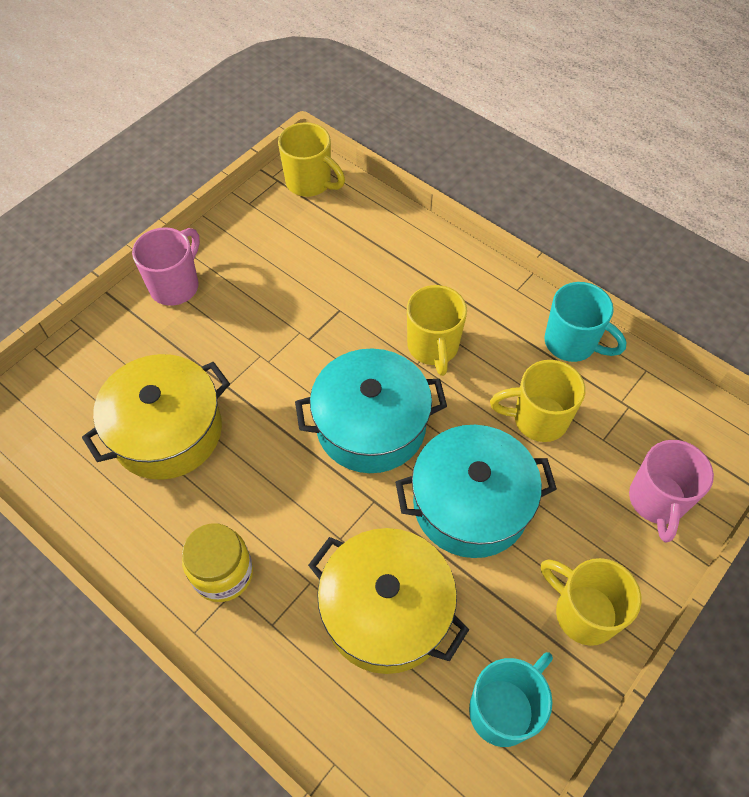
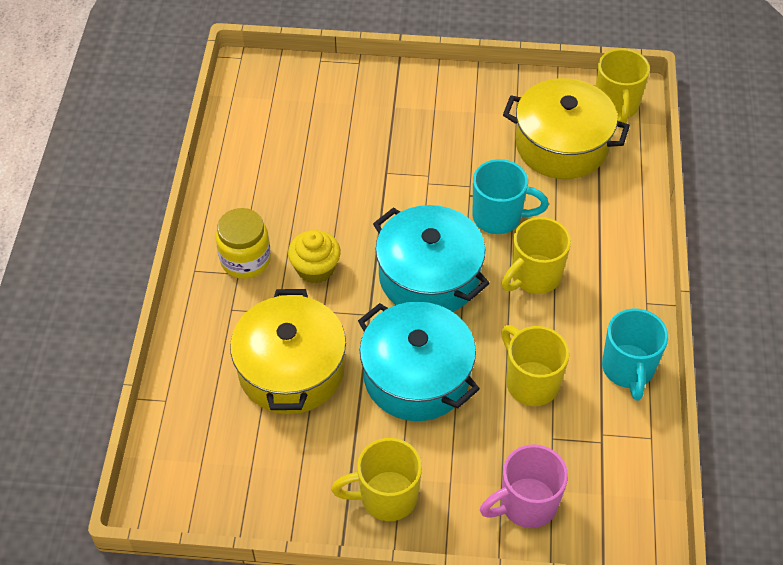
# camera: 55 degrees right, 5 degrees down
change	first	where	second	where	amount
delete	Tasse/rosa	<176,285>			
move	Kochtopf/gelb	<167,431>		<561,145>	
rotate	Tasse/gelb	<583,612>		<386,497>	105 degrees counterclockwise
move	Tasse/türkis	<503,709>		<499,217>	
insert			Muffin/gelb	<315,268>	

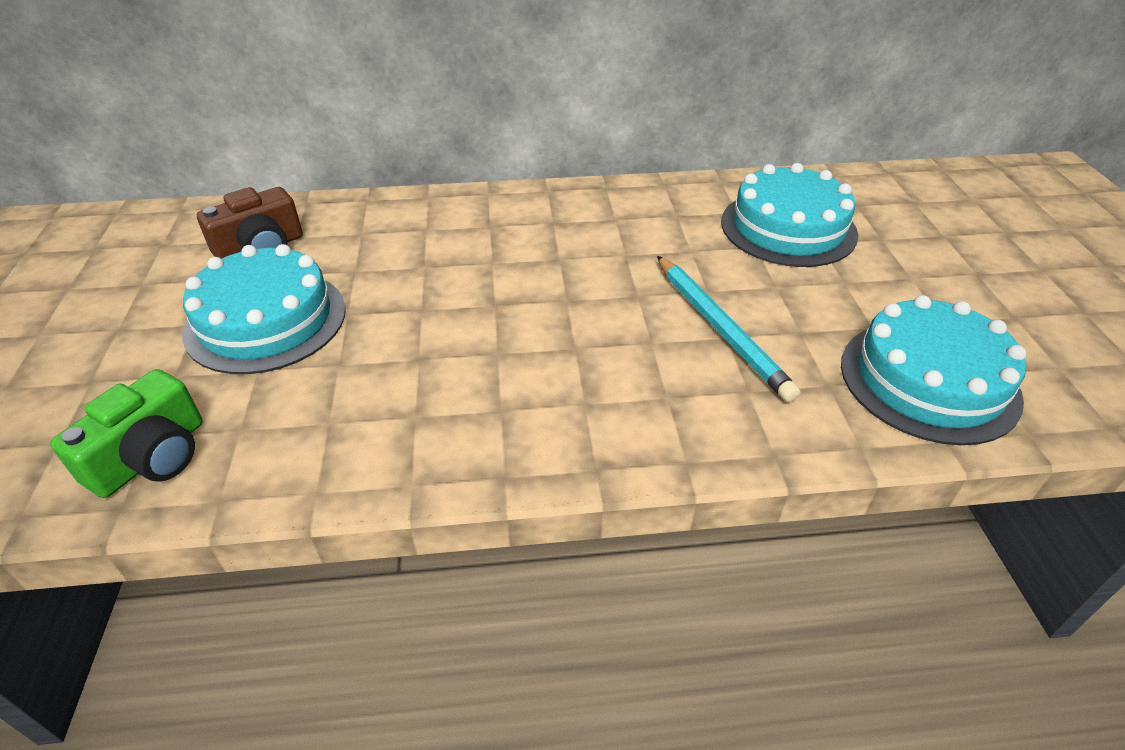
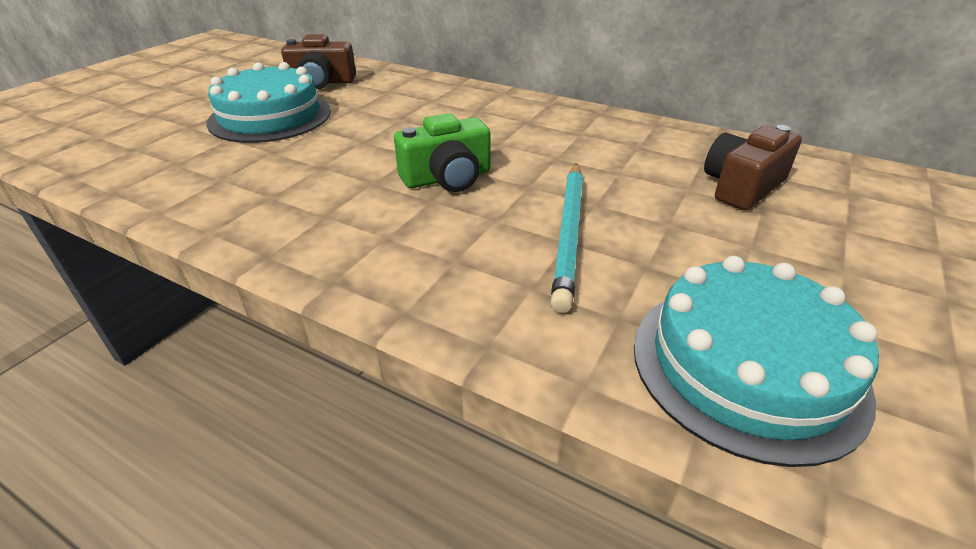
# camera: 35 degrees right, 5 degrees down
change	first	where	second	where	amount
replace	Kuchen/türkis	<788,228>	Kamera/braun	<742,186>	
move	Kamera/grün	<151,457>		<447,178>	

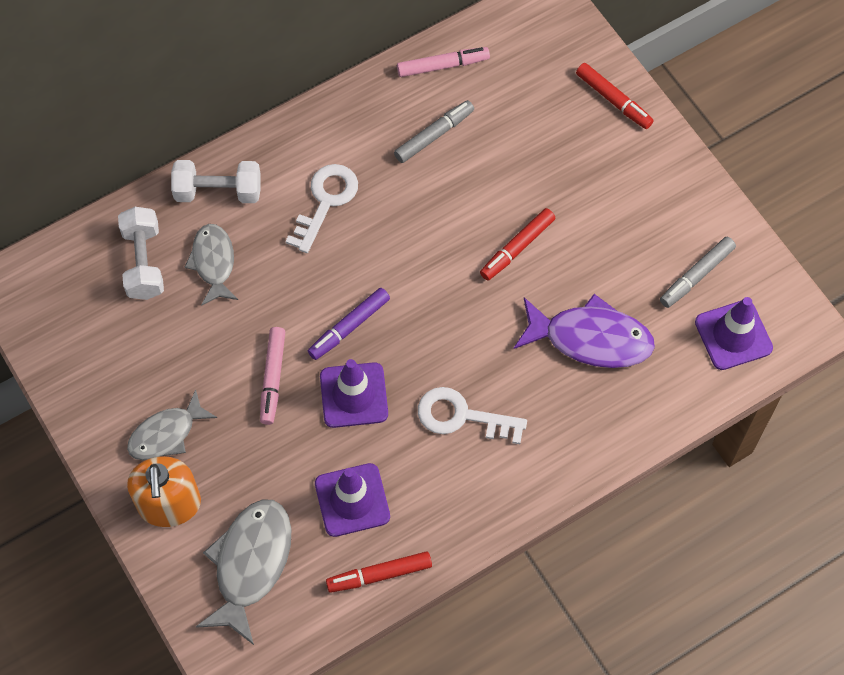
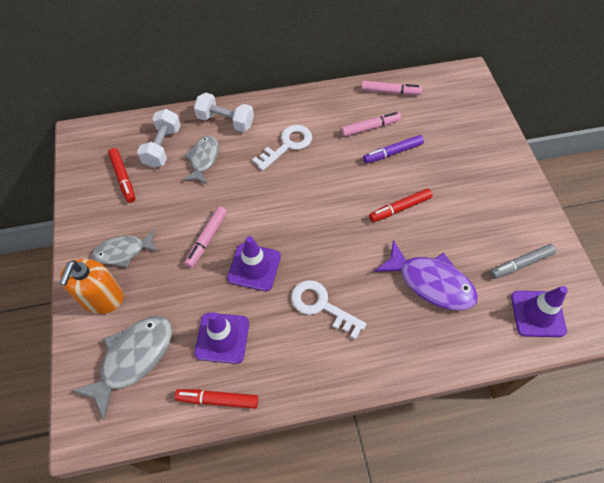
# camera: 20 degrees right, 5 degrees down
change	first	where	second	where	amount
move	Filzstift/rot	<613,100>		<123,178>	
recolor	Filzstift/grau	<434,135>	Filzstift/rosa	<370,127>	
move	Filzstift/lila	<349,327>		<392,152>	

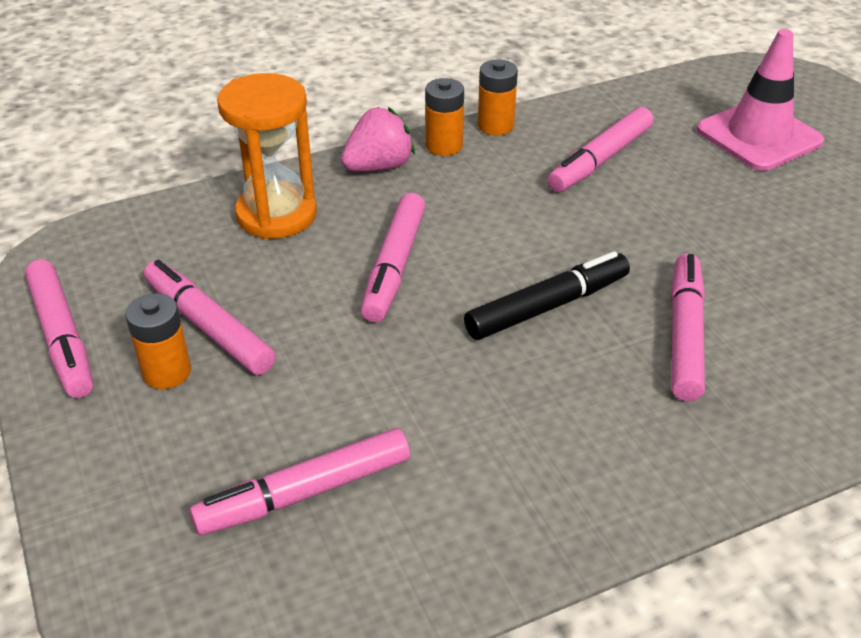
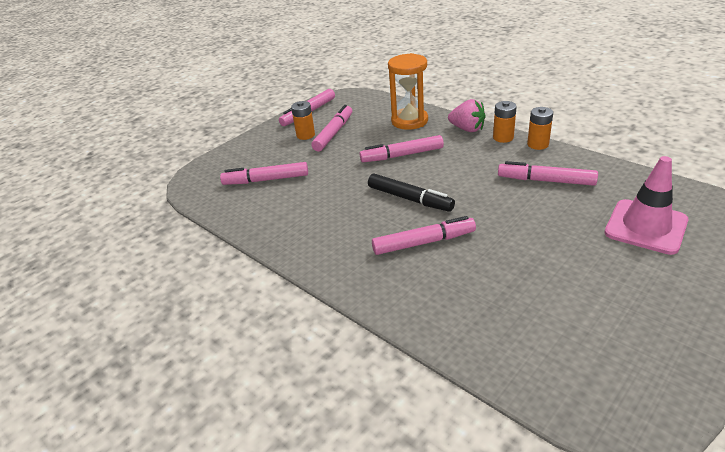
# camera: 70 degrees right, 5 degrees down
change	first	where	second	where	amount
rotate	Filzstift/rosa	<305,493>		<266,180>	45 degrees counterclockwise

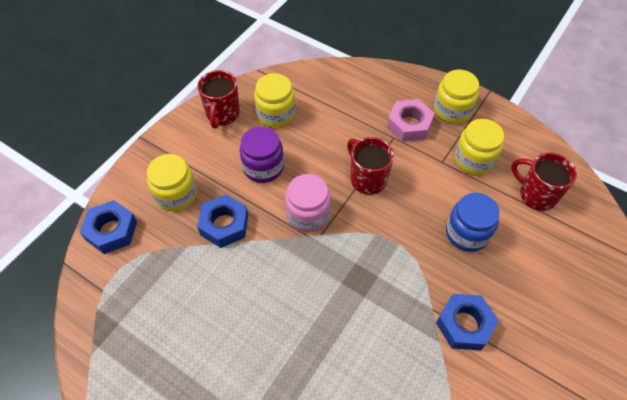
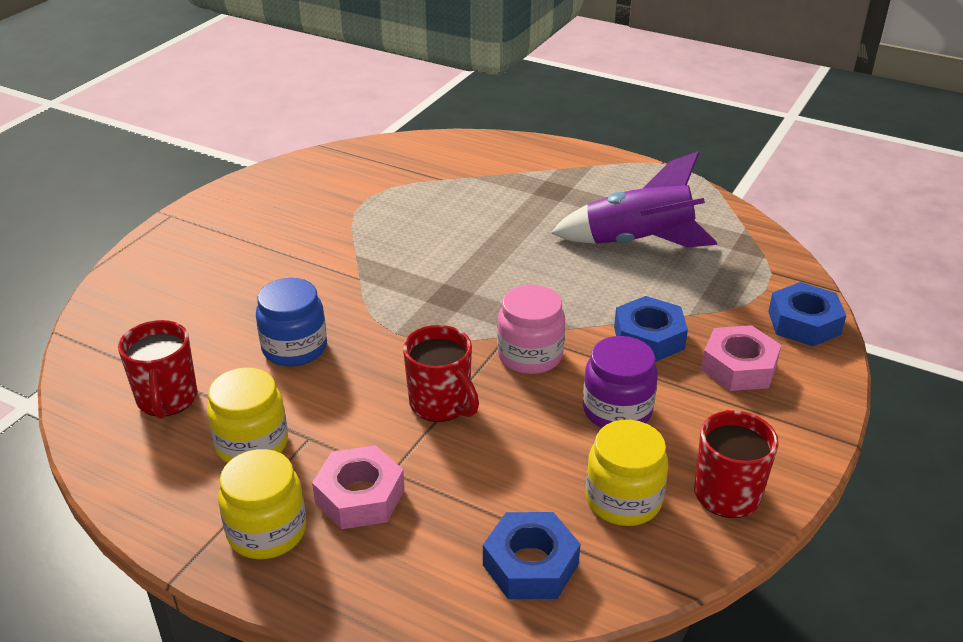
# camera: 175 degrees right, 20 degrees down
change	first	where	second	where	amount
rotate	Tasse/rot	<536,195>		<167,400>	45 degrees clockwise
replace	Einmachglas/gelb	<176,195>	Sechskantmutter/rosa	<738,367>	
move	Sechskantmutter/blau	<464,325>		<530,564>	
insert			Rakete/lila	<637,243>	

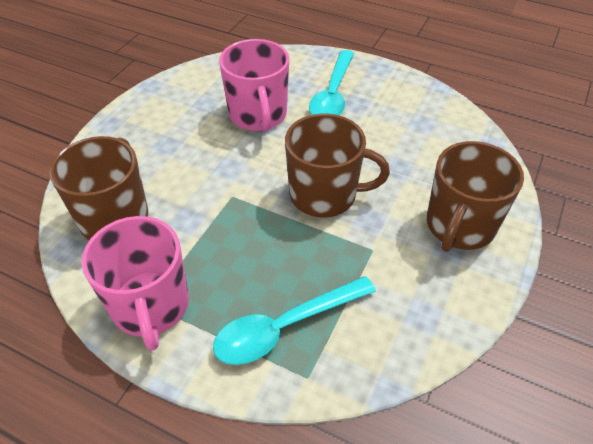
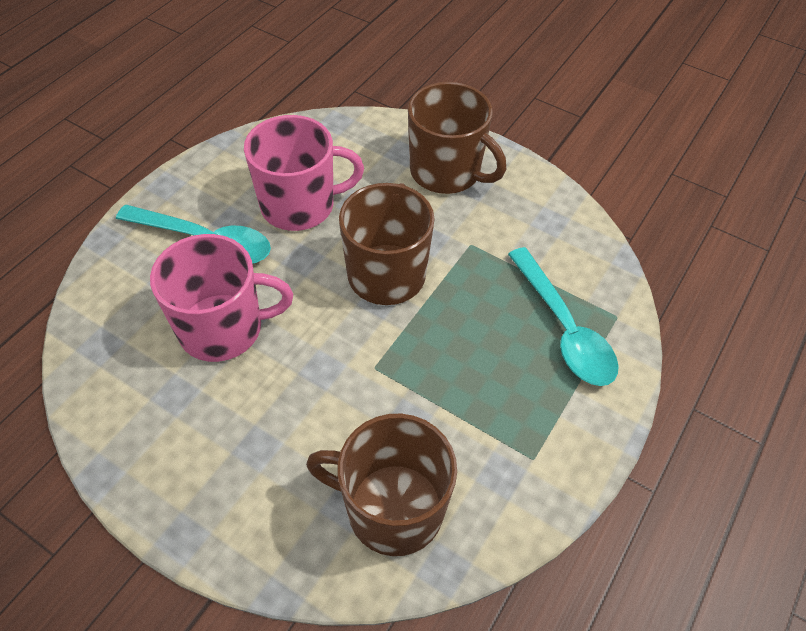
# camera: 85 degrees left, 5 degrees up
change	first	where	second	where	amount
move	Tasse/rosa	<151,306>		<299,205>	

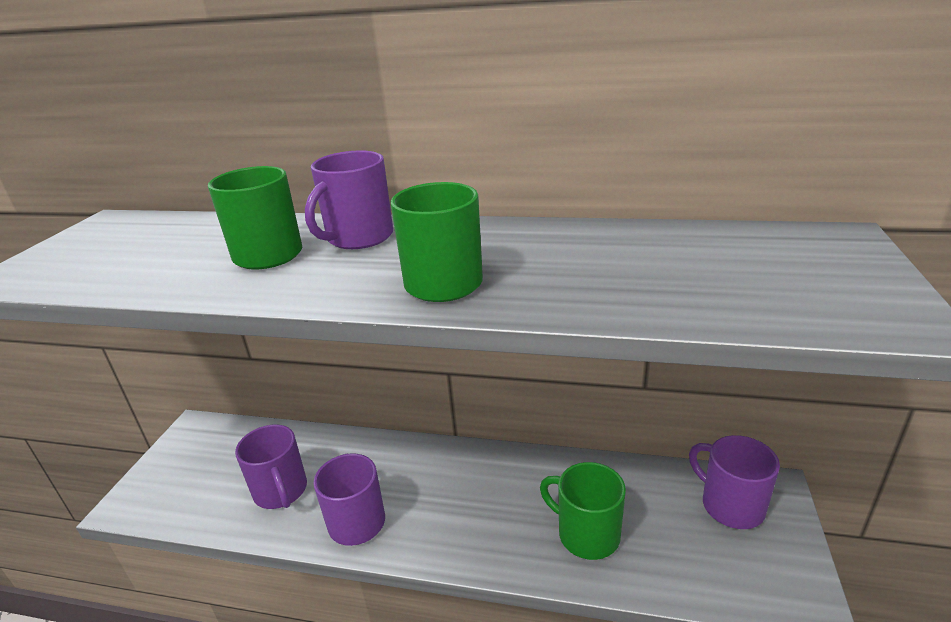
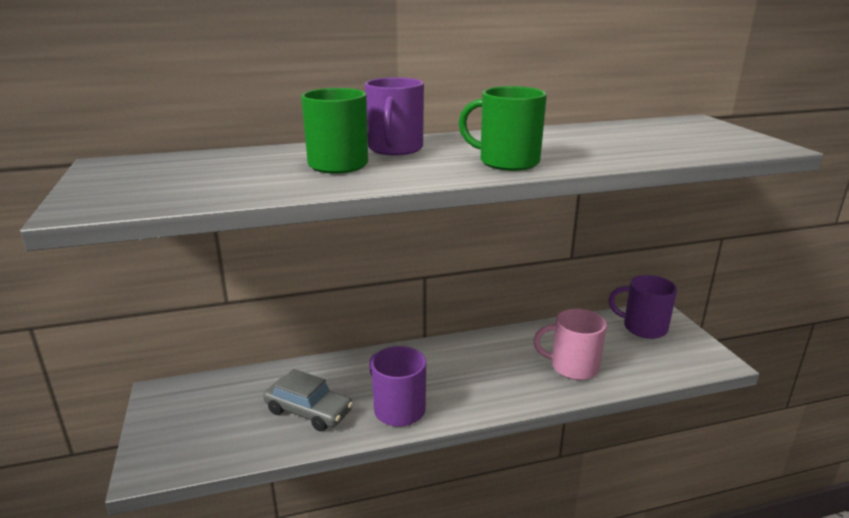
# camera: 30 degrees left, 5 degrees down
change	first	where	second	where	amount
replace	Tasse/lila	<281,491>	Auto/grau	<308,411>	
recolor	Tasse/grün	<586,534>	Tasse/rosa	<572,367>	

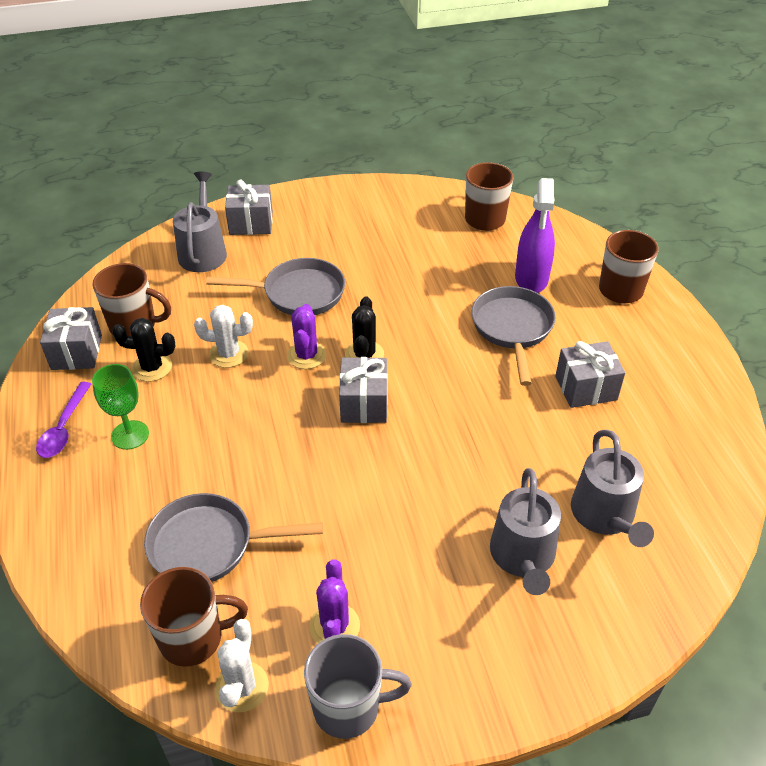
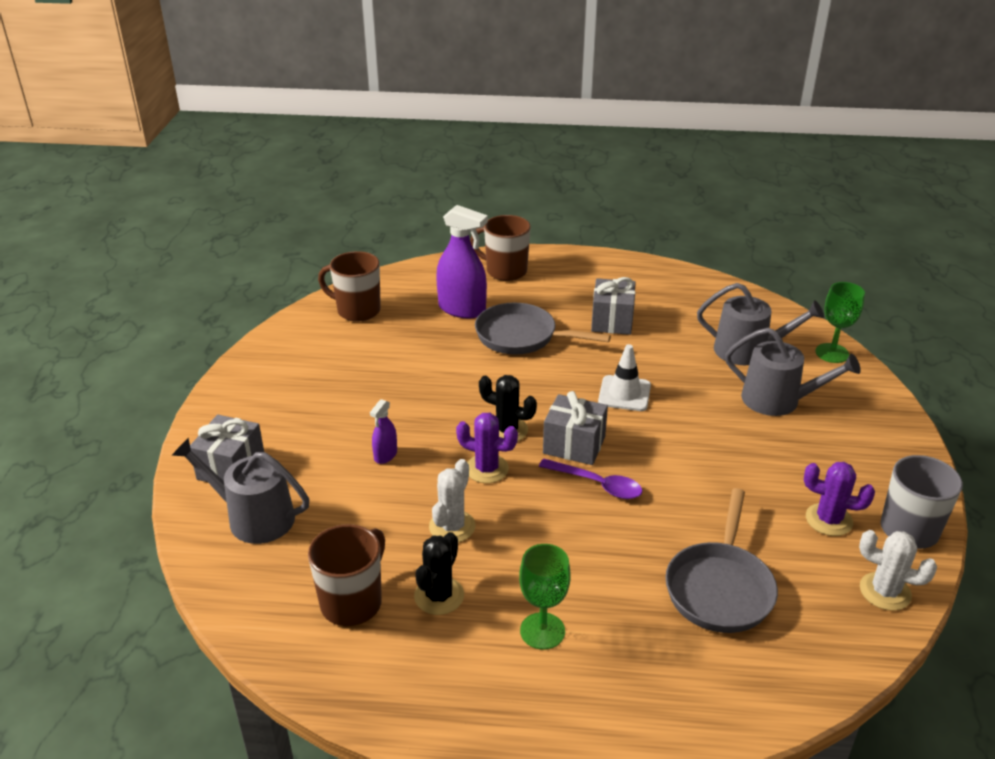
# camera: 70 degrees left, 10 degrees down
change	first	where	second	where	amount
replace	Pfanne/grau	<298,293>	Sprühflasche/lila	<385,455>	
delete	Geschenk/grau	<76,352>			
move	Löffel/lila	<64,428>		<597,484>	
delete	Tasse/braun	<193,638>			
insert			Kelch/grün	<832,353>	
insert			Leitkegel/weiß	<624,394>	

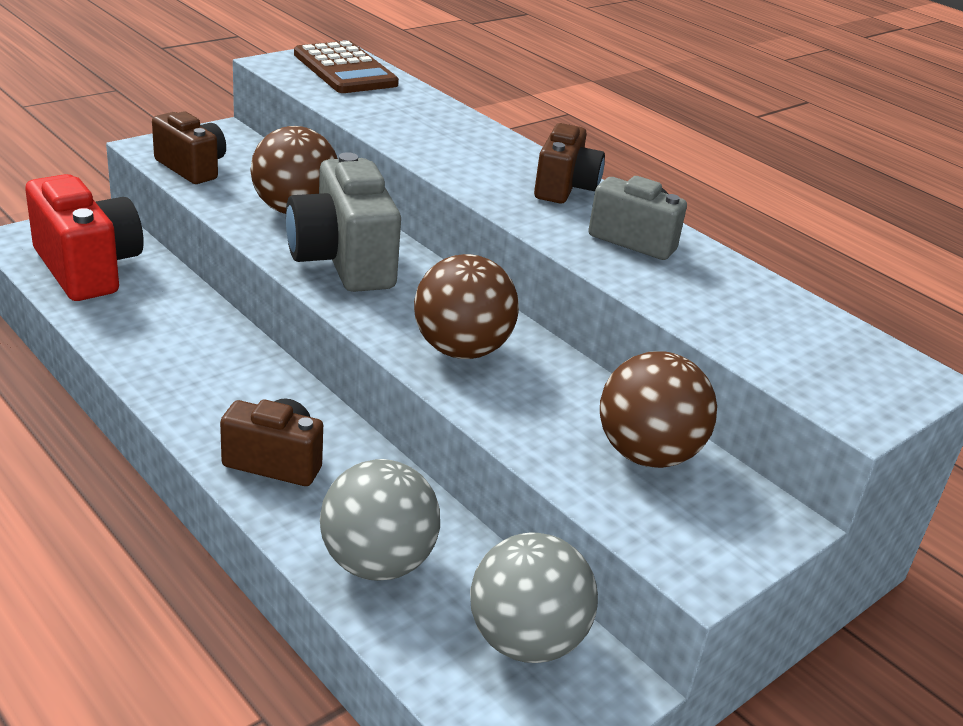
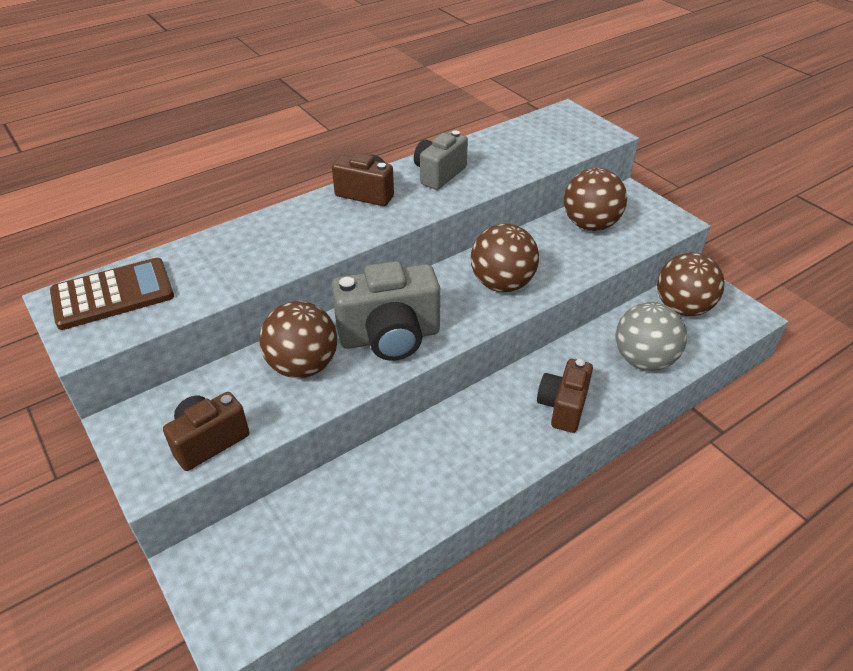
# camera: 80 degrees left, 10 degrees up
change	first	where	second	where	amount
delete	Kamera/rot	<88,268>			
recolor	Ball/grau	<526,640>	Ball/braun	<682,308>	

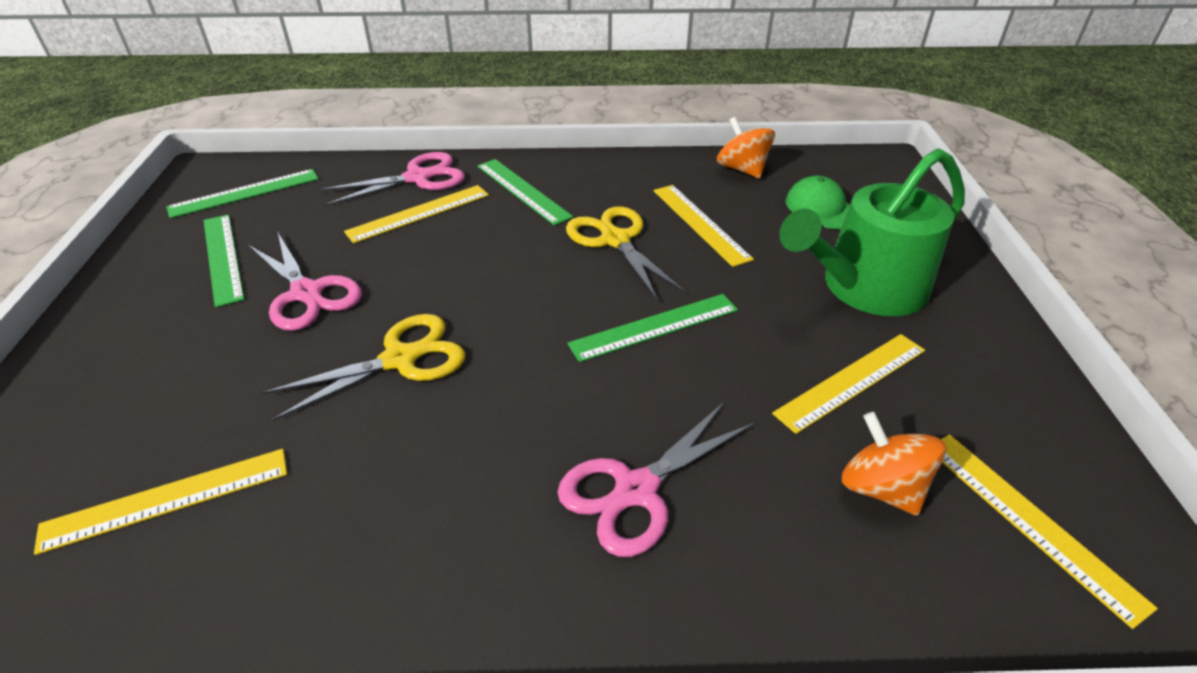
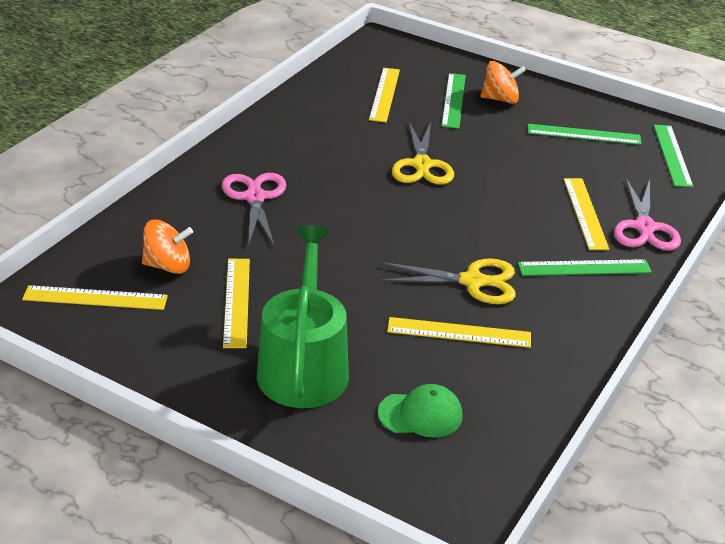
# camera: 120 degrees right, 5 degrees down
change	first	where	second	where	amount
move	Kreisel/orange	<742,169>		<500,99>	
delete	Schere/rosa	<306,293>			
move	Lineal/grün	<654,327>		<453,100>	

